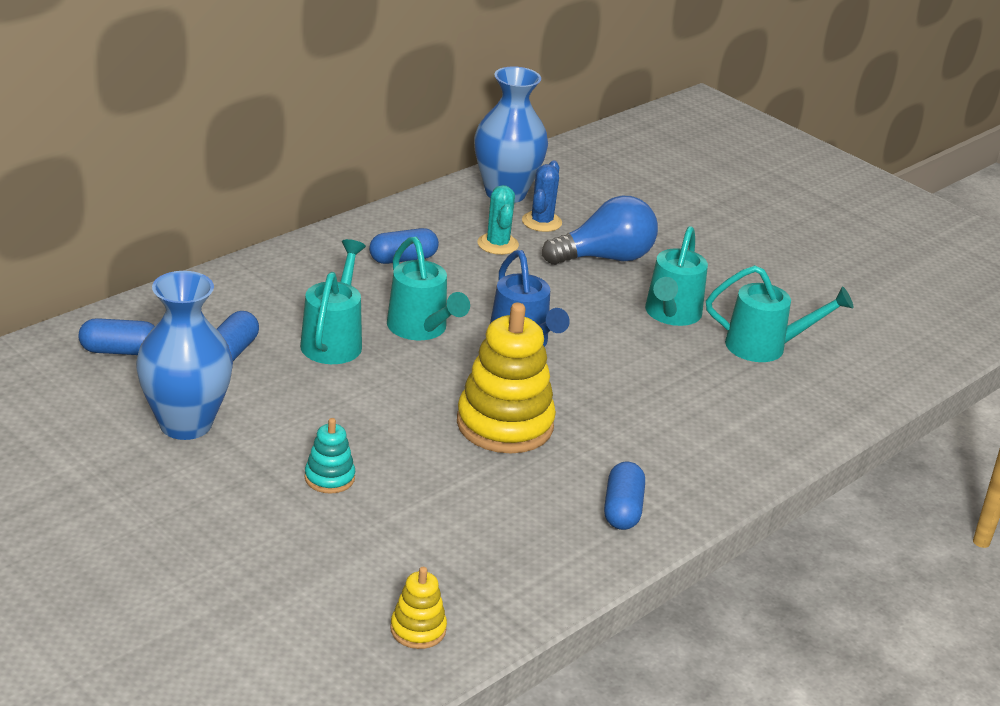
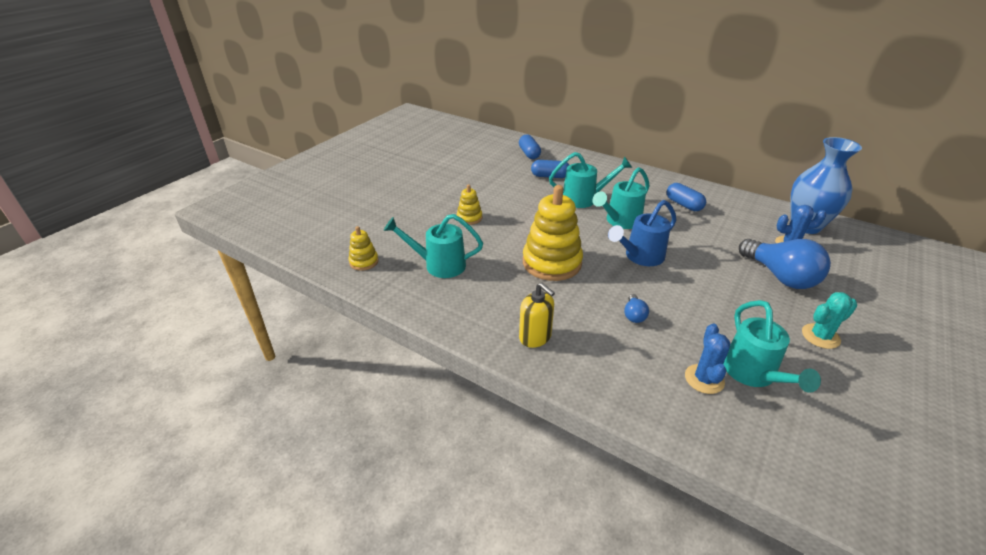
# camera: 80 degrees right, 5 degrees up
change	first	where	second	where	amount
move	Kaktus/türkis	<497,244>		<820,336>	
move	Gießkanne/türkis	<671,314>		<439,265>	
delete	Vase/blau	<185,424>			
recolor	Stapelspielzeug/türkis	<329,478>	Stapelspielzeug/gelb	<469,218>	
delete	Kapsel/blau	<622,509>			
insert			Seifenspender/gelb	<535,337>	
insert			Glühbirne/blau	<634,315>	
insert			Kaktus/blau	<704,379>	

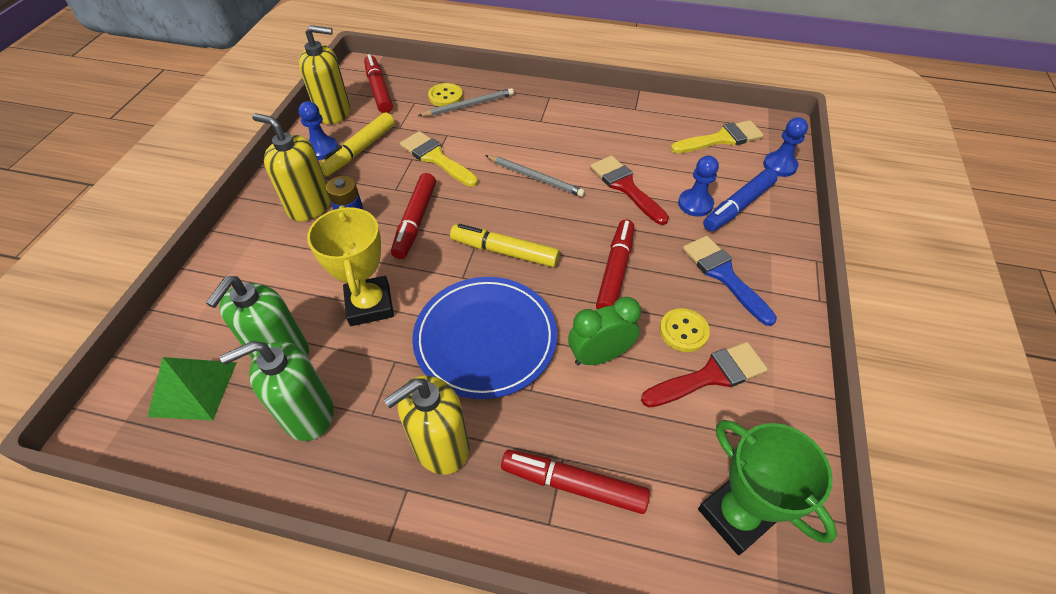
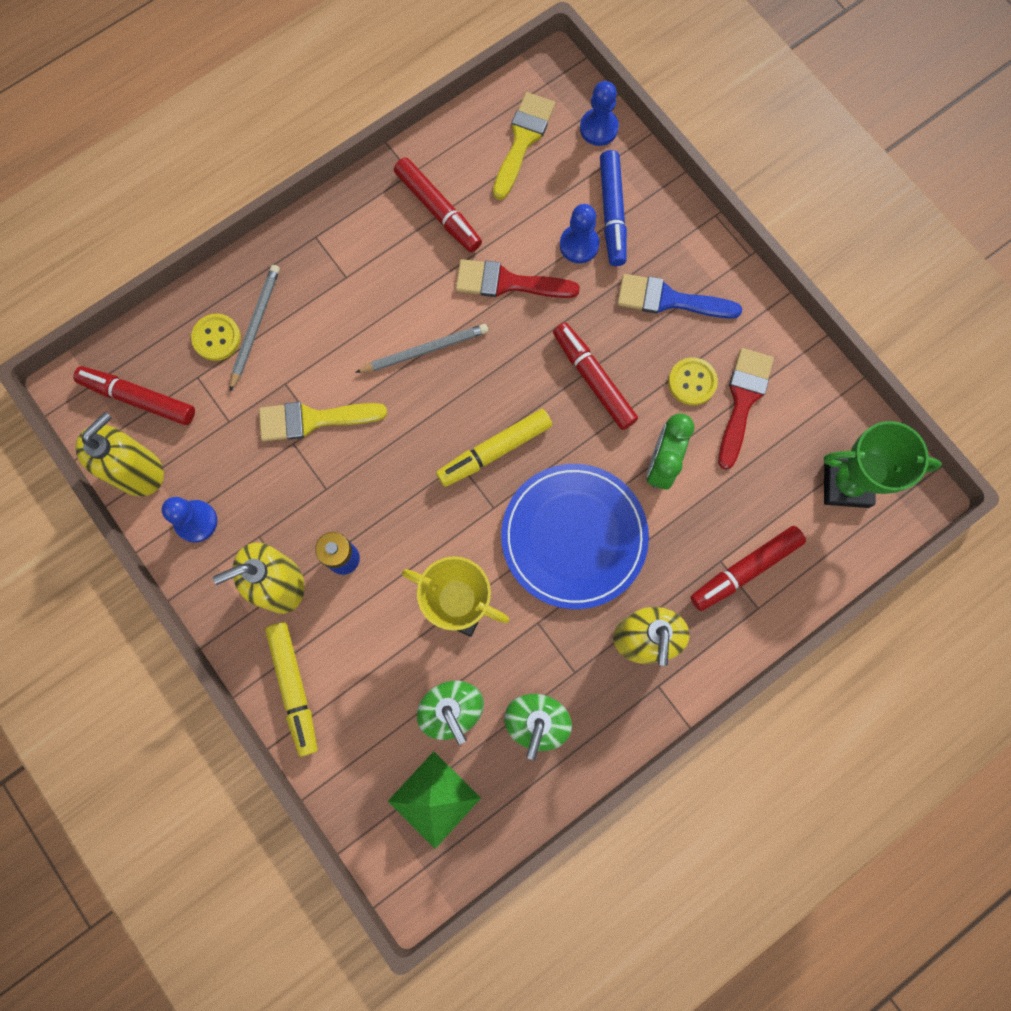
# camera: 50 degrees left, 25 degrees up
change	first	where	second	where	amount
move	Filzstift/gelb	<359,150>		<294,688>	
move	Filzstift/rot	<415,221>		<438,210>	

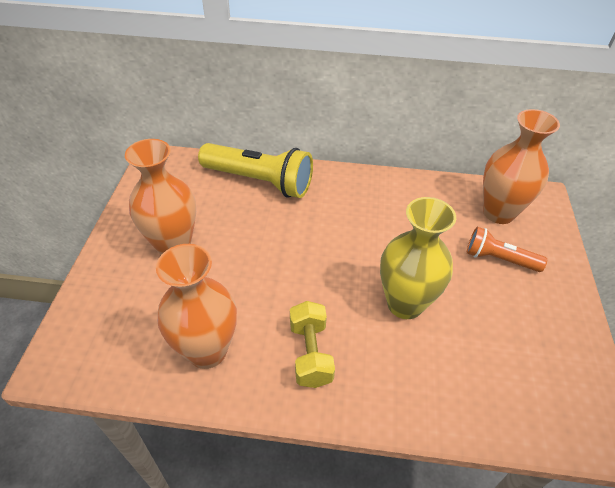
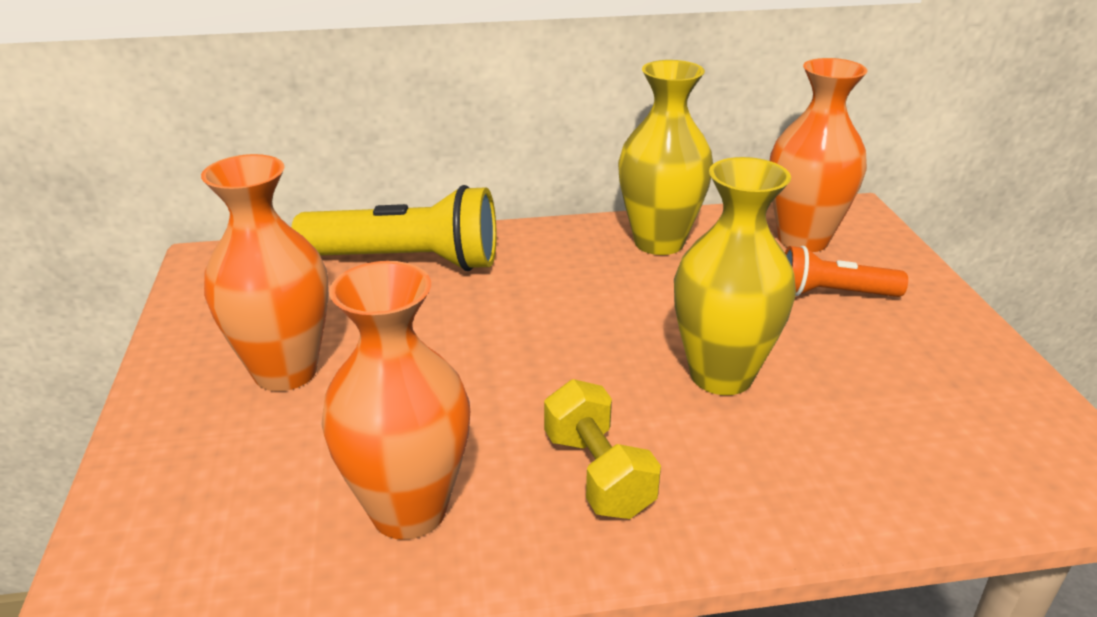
# camera: 15 degrees left, 15 degrees down
change	first	where	second	where	amount
insert			Vase/gelb	<659,242>	

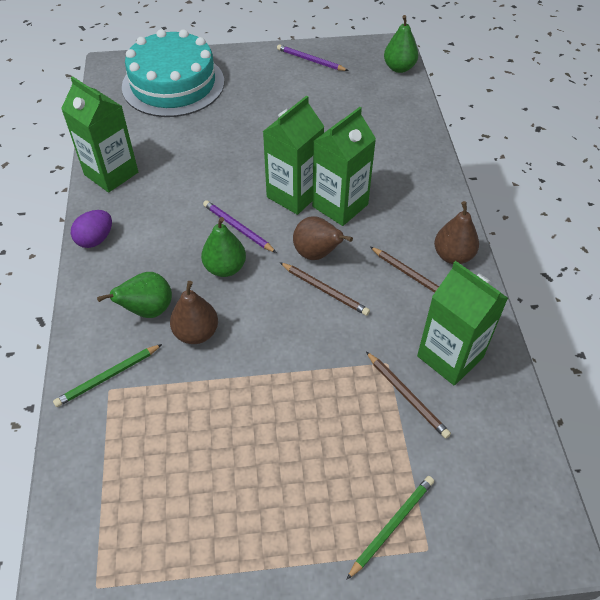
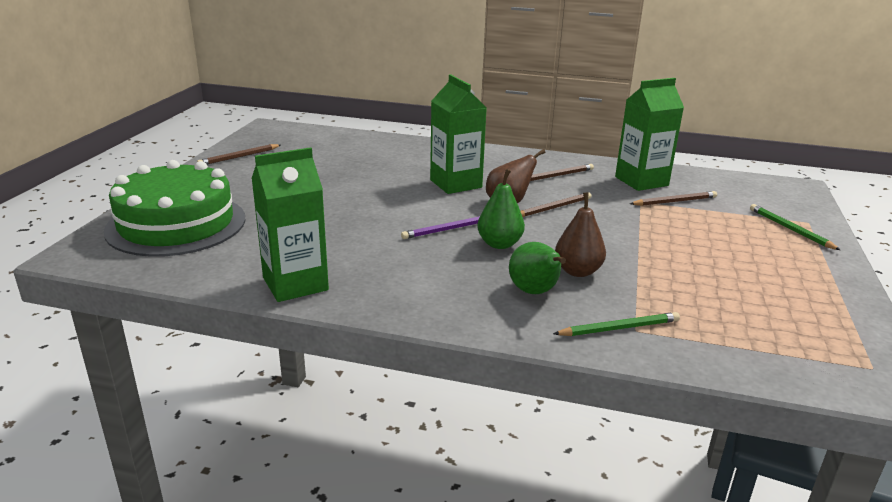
# camera: 70 degrees left, 25 degrees down
change	first	where	second	where	amount
delete	Birne/grün	<399,68>			
recolor	Kuchen/türkis	<173,84>	Kuchen/grün	<176,224>	
recolor	Bleistift/lila	<310,60>	Bleistift/braun	<239,157>	
delete	Getränkekarton/grün	<294,195>			
delete	Birne/braun	<453,256>			
delete	Ei/lila	<95,239>			
rotate	Bleistift/grün	<108,377>		<619,328>	90 degrees counterclockwise

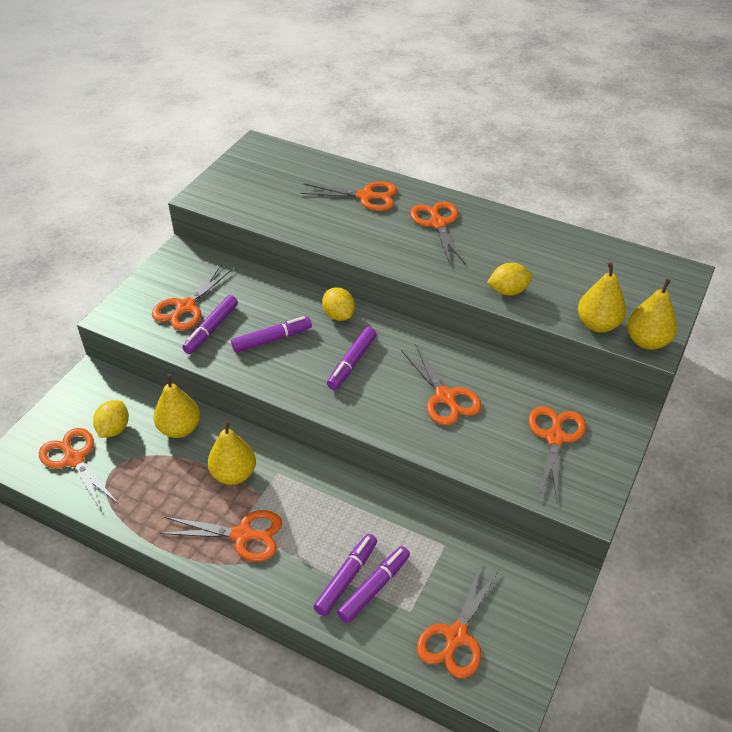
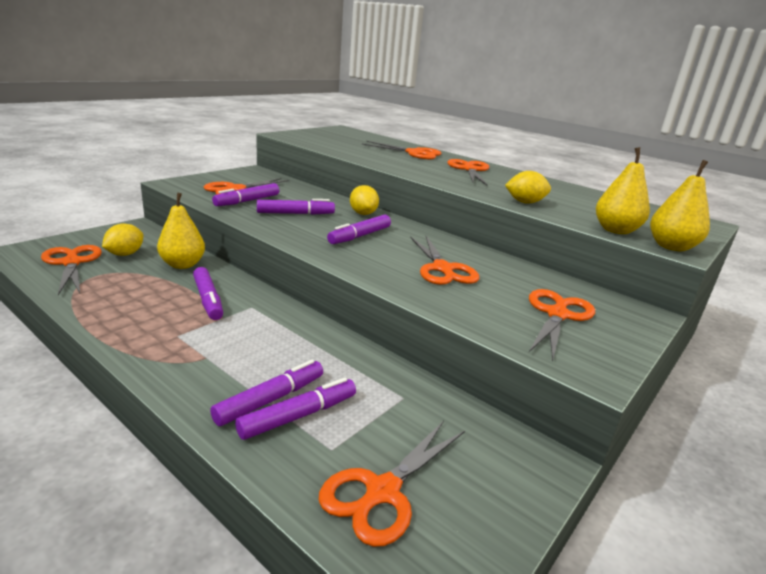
# camera: 10 degrees right, 20 degrees down
change	first	where	second	where	amount
replace	Birne/gelb	<234,474>	Filzstift/lila	<208,299>	
delete	Schere/orange	<242,535>			

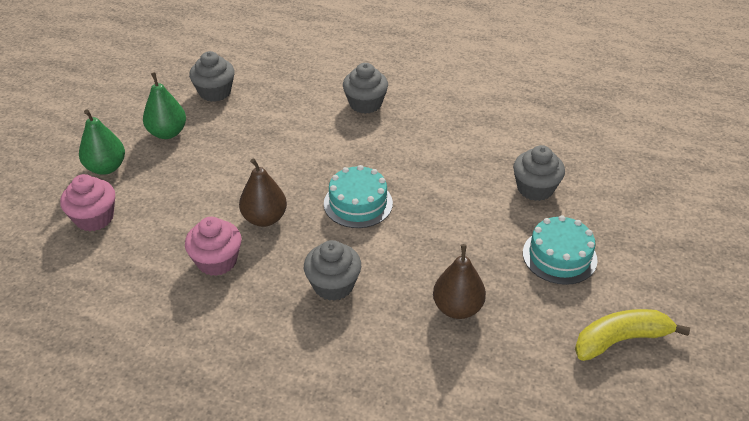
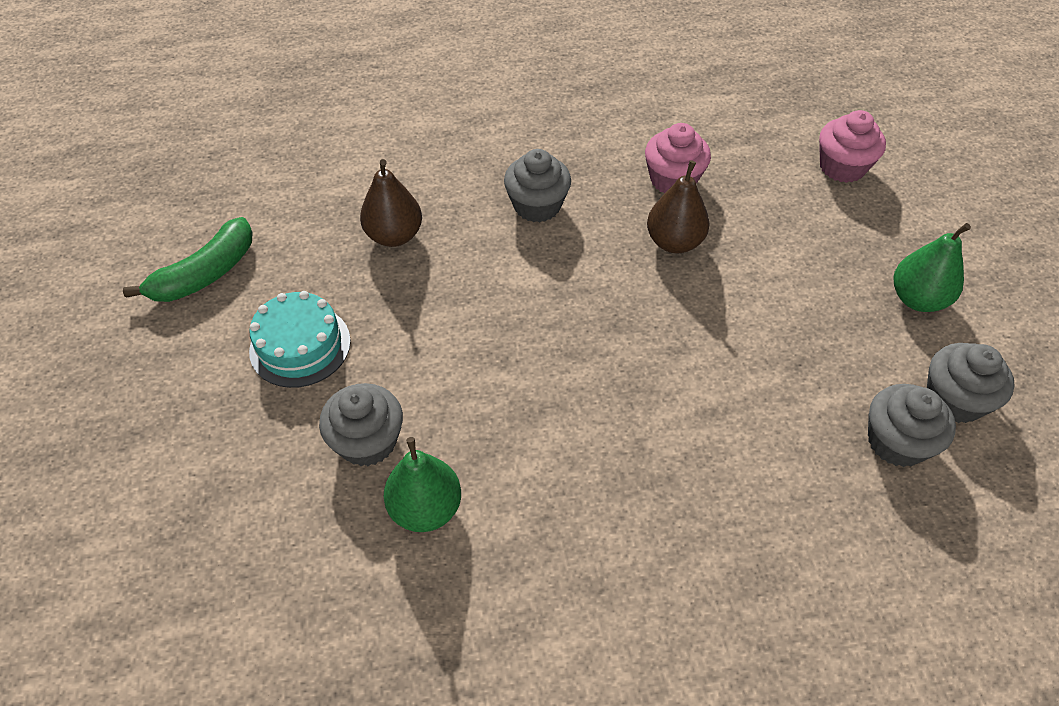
# camera: 150 degrees right, 10 degrees up
change	first	where	second	where	amount
move	Muffin/grau	<365,104>		<896,442>	
move	Birne/grün	<106,167>		<426,508>	
delete	Kuchen/türkis	<358,203>			
recolor	Banane/gelb	<620,340>	Banane/grün	<205,274>	

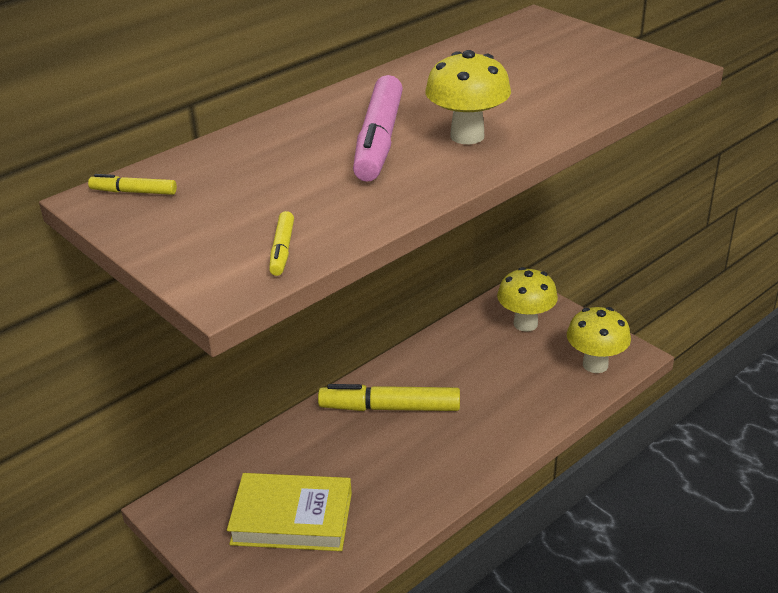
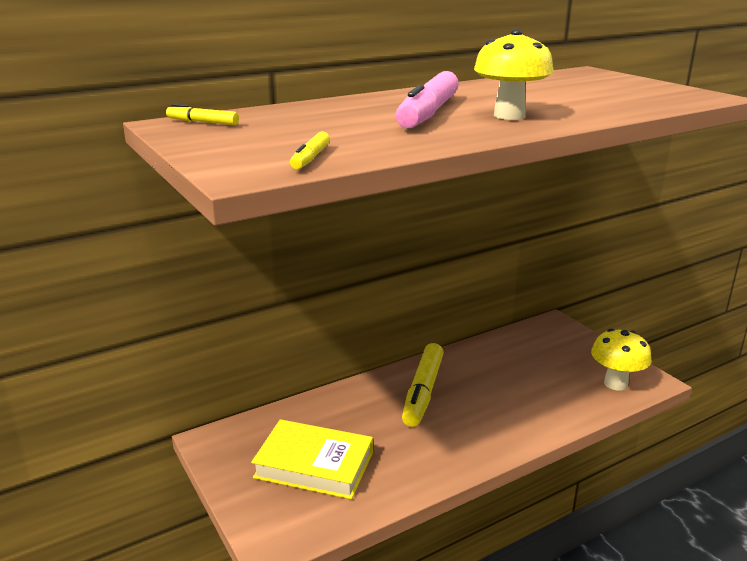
# camera: 10 degrees right, 10 degrees down
change	first	where	second	where	amount
delete	Pilz/gelb	<525,324>			
rotate	Filzstift/gelb	<389,408>		<423,392>	90 degrees counterclockwise

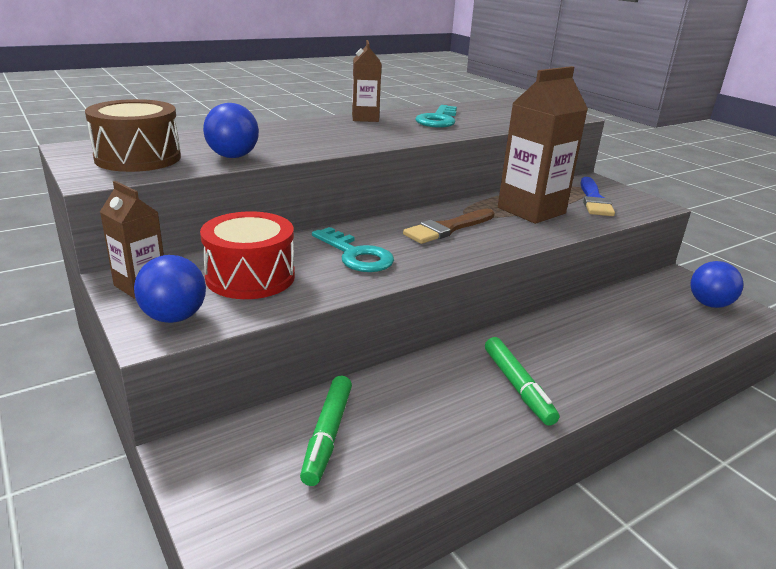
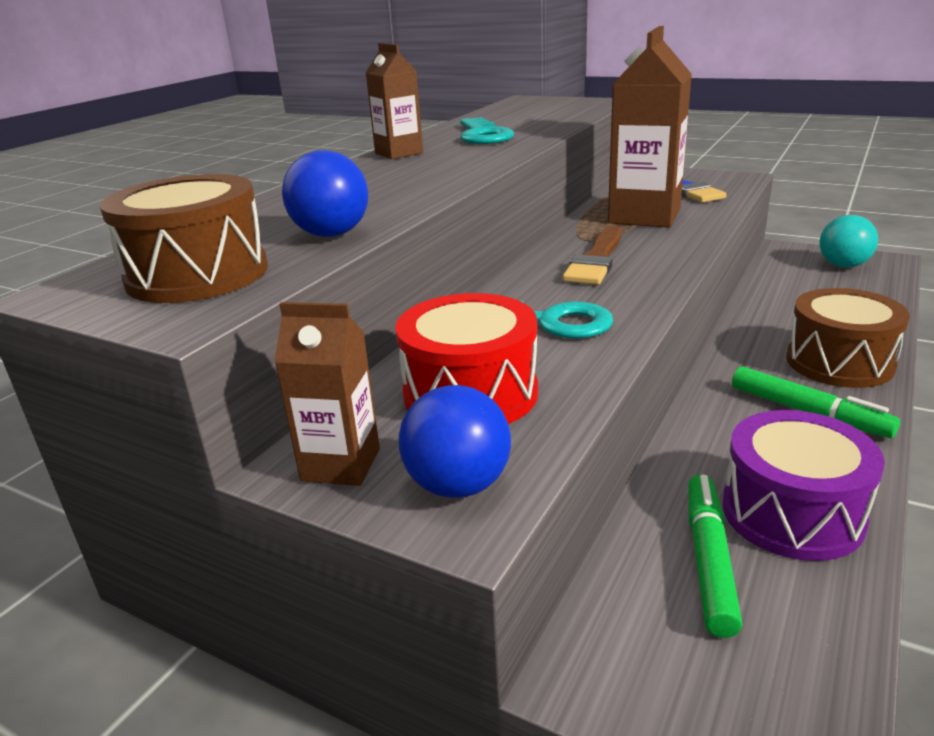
# camera: 25 degrees left, 0 degrees up
change	first	where	second	where	amount
recolor	Ball/blau	<709,304>	Ball/türkis	<843,265>	
rotate	Filzstift/grün	<327,435>		<708,560>	150 degrees counterclockwise
insert			Trommel/braun	<839,362>	
insert			Trommel/lila	<792,513>	

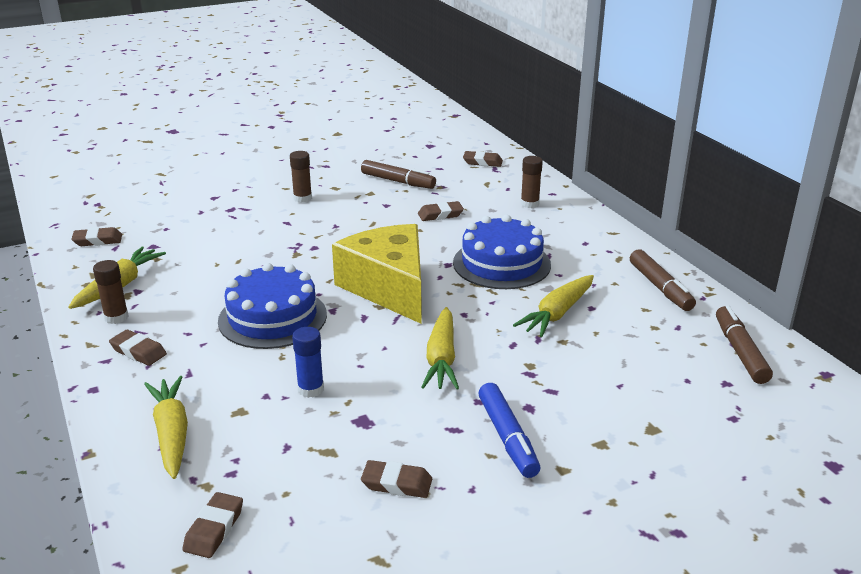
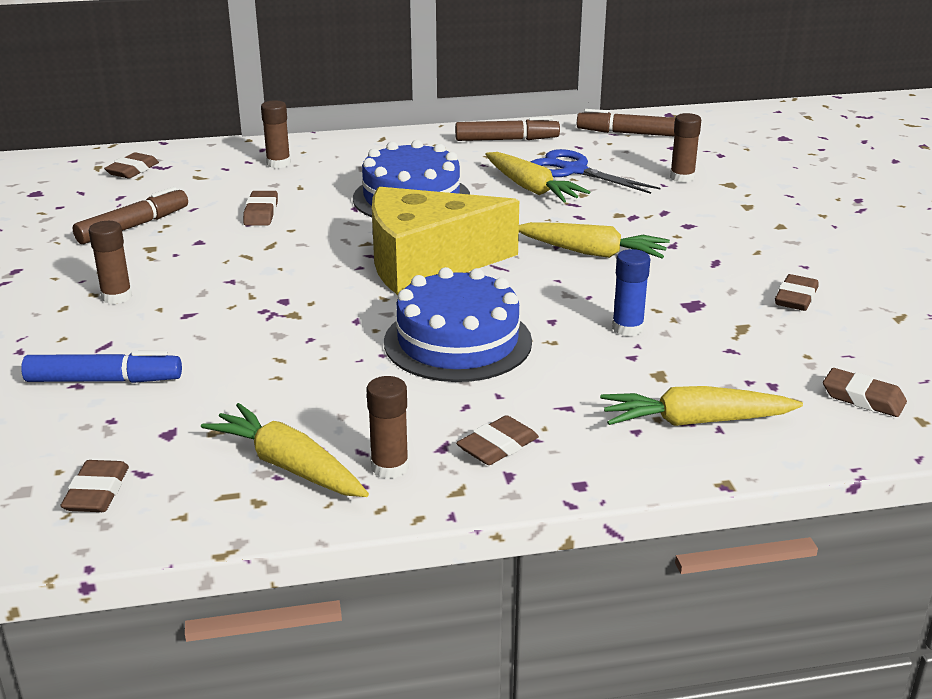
# camera: 75 degrees left, 0 degrees up
change	first	where	second	where	amount
move	Filzstift/blau	<507,437>		<104,380>	
insert			Klebestift/braun	<682,177>	
insert			Schere/blau	<574,171>	

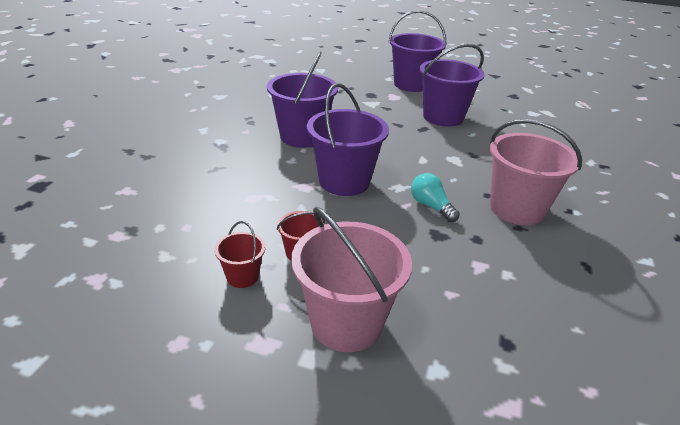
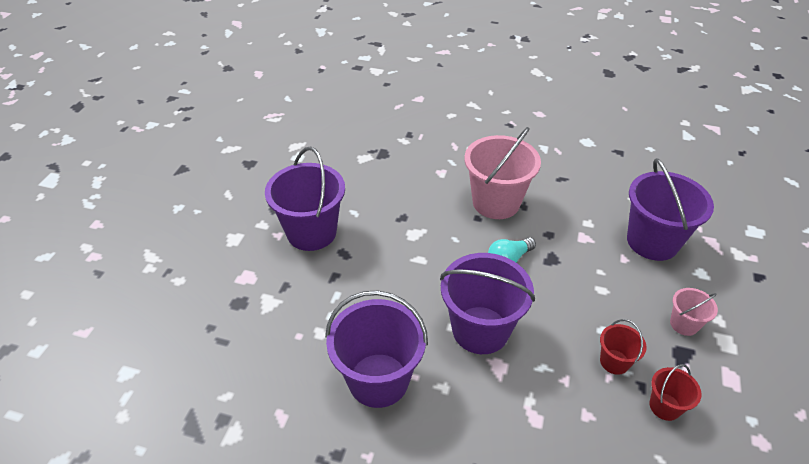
# camera: 90 degrees left, 10 degrees up
change	first	where	second	where	amount
move	Eimer/lila	<411,84>		<652,241>	
resize	Eimer/rosa	<346,323>		<684,324>	x0.48

